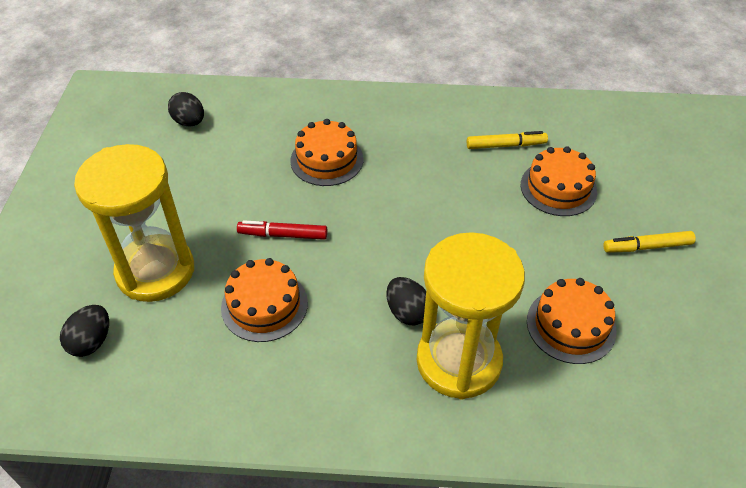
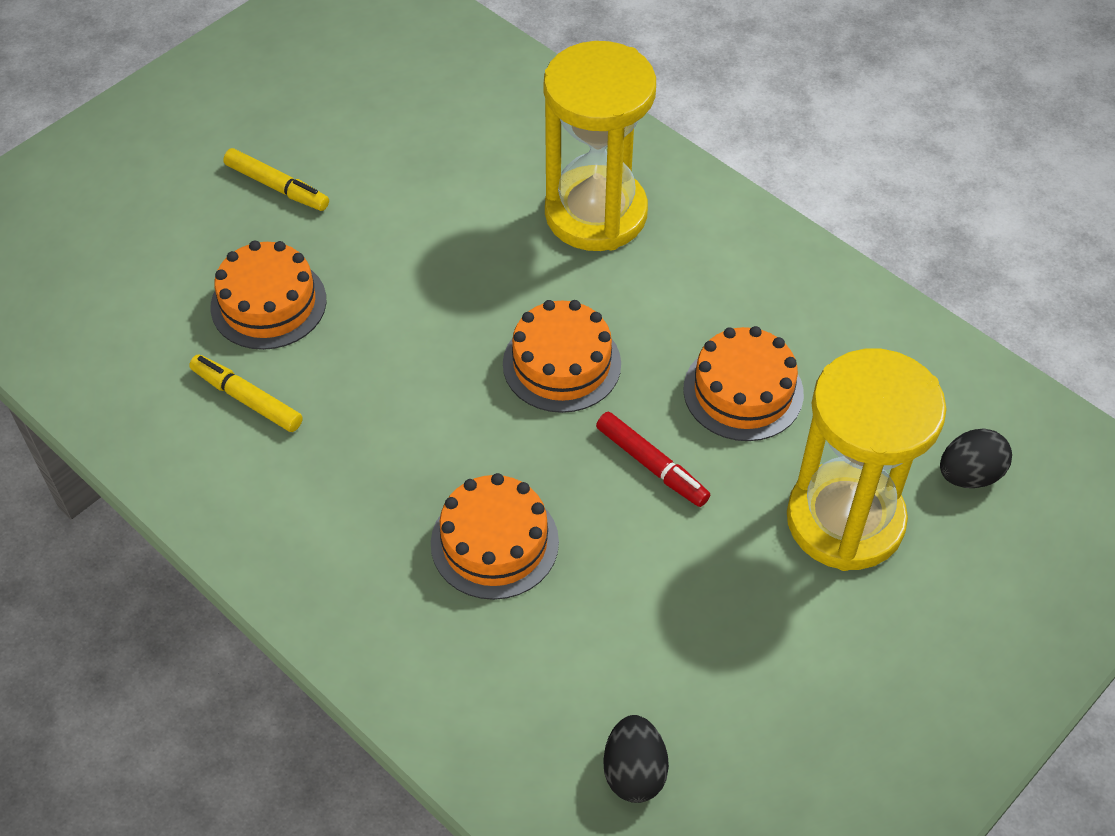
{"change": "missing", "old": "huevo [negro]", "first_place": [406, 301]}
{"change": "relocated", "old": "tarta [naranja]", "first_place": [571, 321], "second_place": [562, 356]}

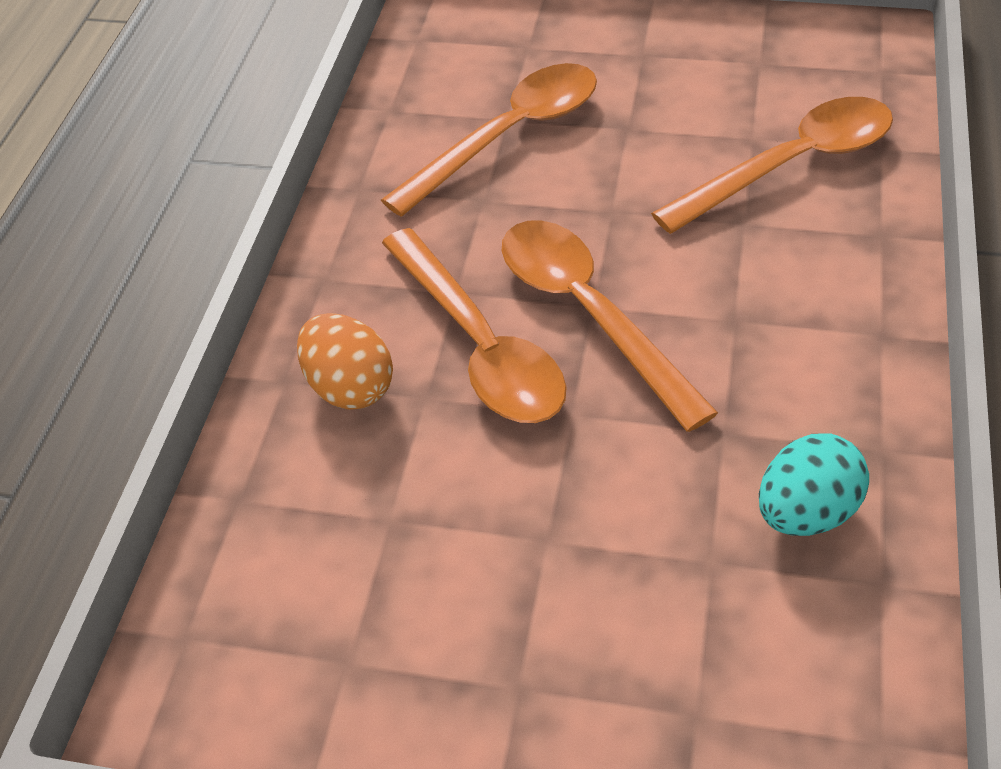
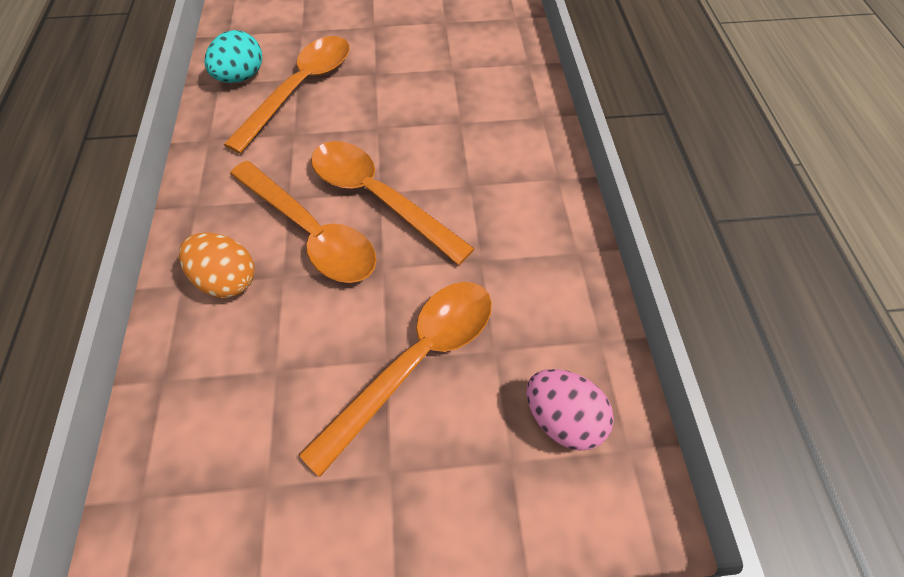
{"change": "relocated", "old": "cuchara [naranja]", "first_place": [772, 165], "second_place": [395, 379]}
{"change": "relocated", "old": "huevo [turquesa]", "first_place": [814, 485], "second_place": [233, 56]}
{"change": "appeared", "new": "huevo [rosa]", "second_place": [570, 410]}

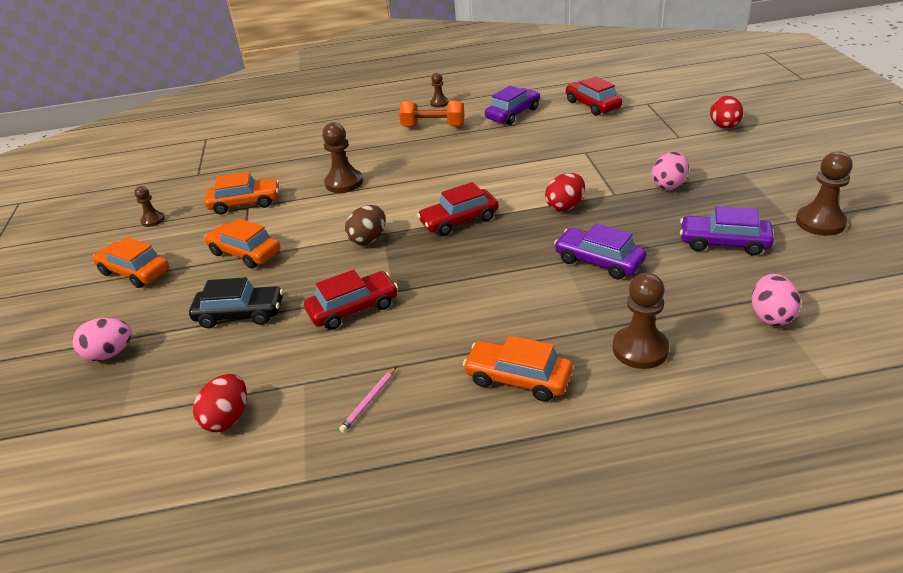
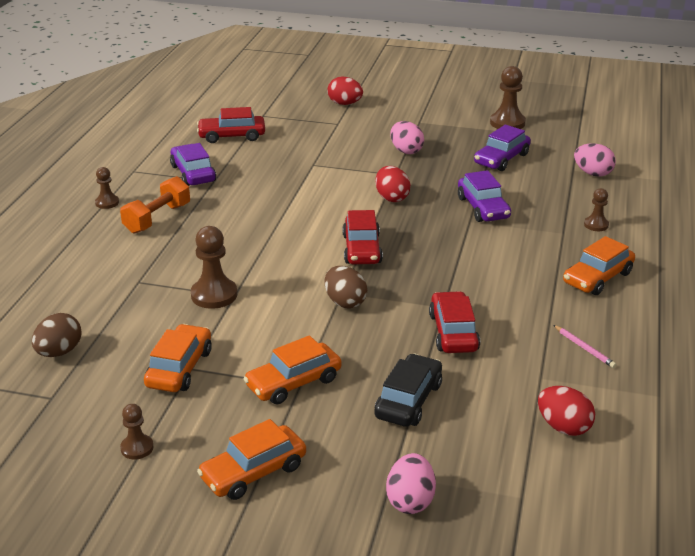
{"change": "spun", "old": "coche [morado]", "first_place": [600, 251], "second_place": [484, 196], "degrees": -75}
{"change": "size", "old": "peón [marrón]", "first_place": [641, 321], "second_place": [596, 209], "factor": 0.58}
{"change": "appeared", "new": "huevo [marrón]", "second_place": [57, 335]}

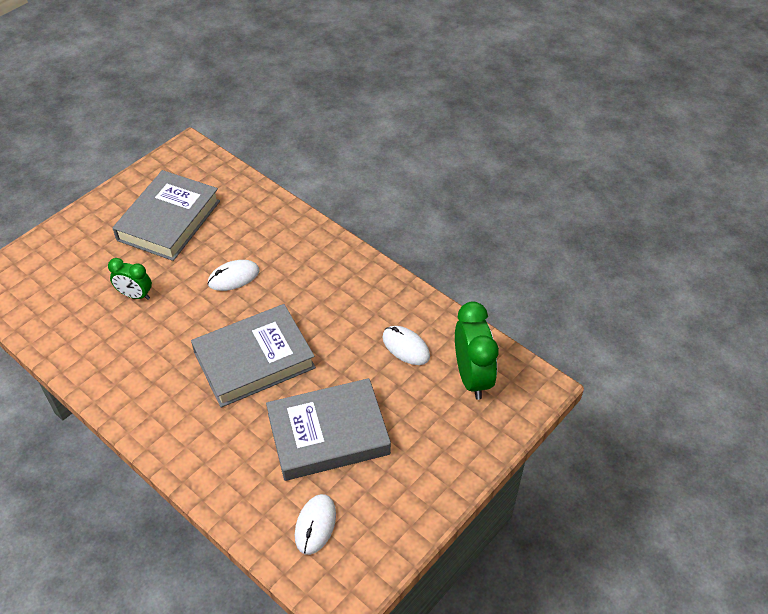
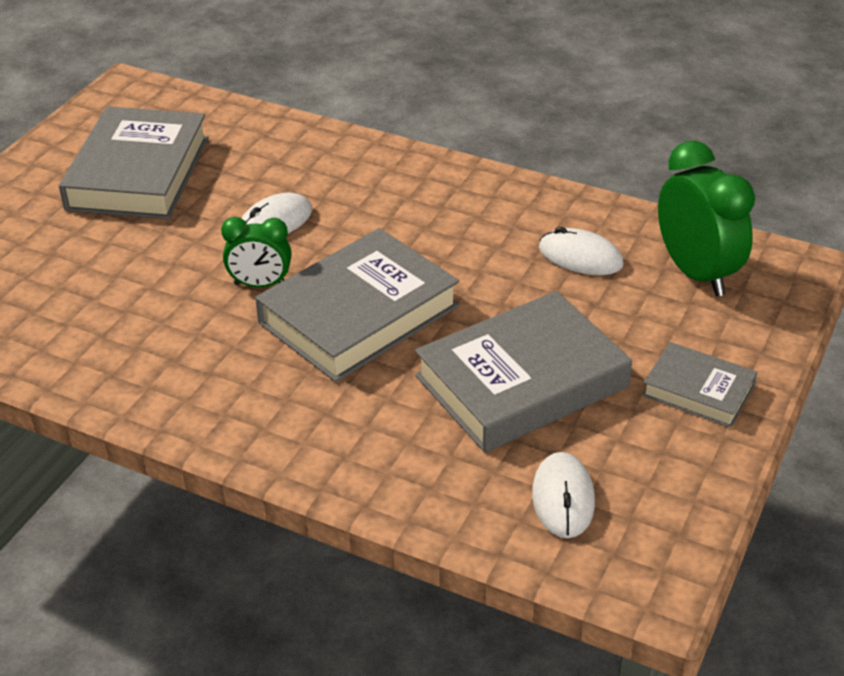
{"change": "relocated", "old": "despertador [verde]", "first_place": [130, 279], "second_place": [256, 252]}
{"change": "appeared", "new": "libro [gris]", "second_place": [700, 385]}

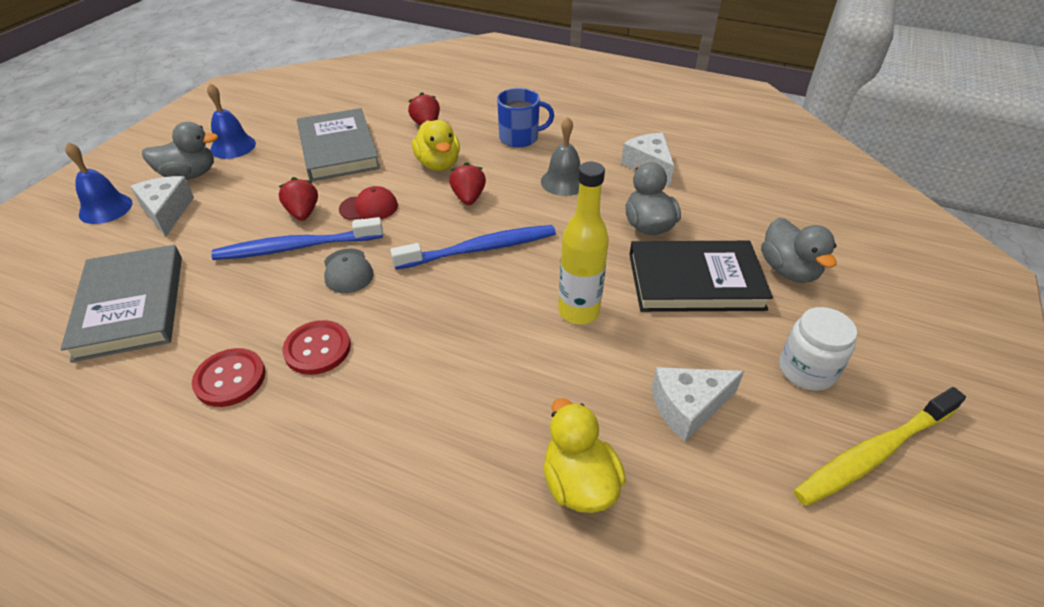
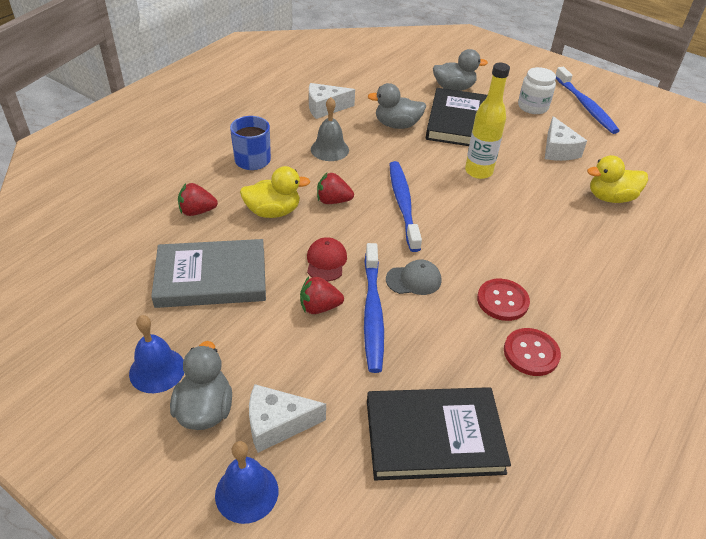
{"change": "colour", "old": "libro [gris]", "new": "libro [negro]", "first_place": [121, 303], "second_place": [439, 433]}
{"change": "colour", "old": "cepillo de dientes [amarillo]", "new": "cepillo de dientes [azul]", "first_place": [879, 446], "second_place": [588, 100]}

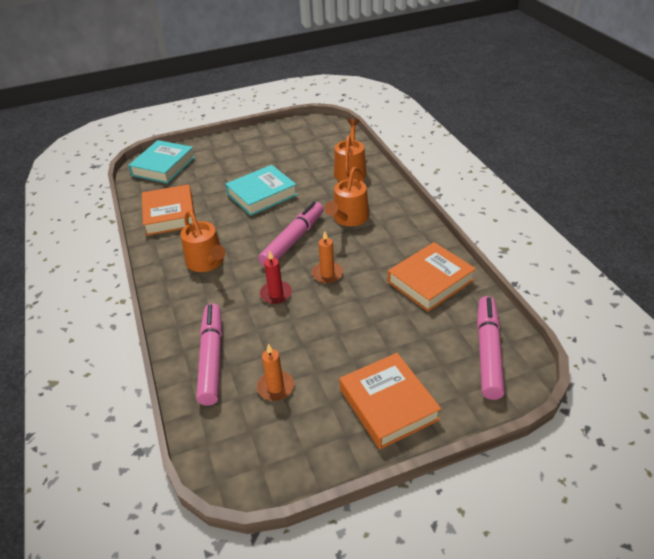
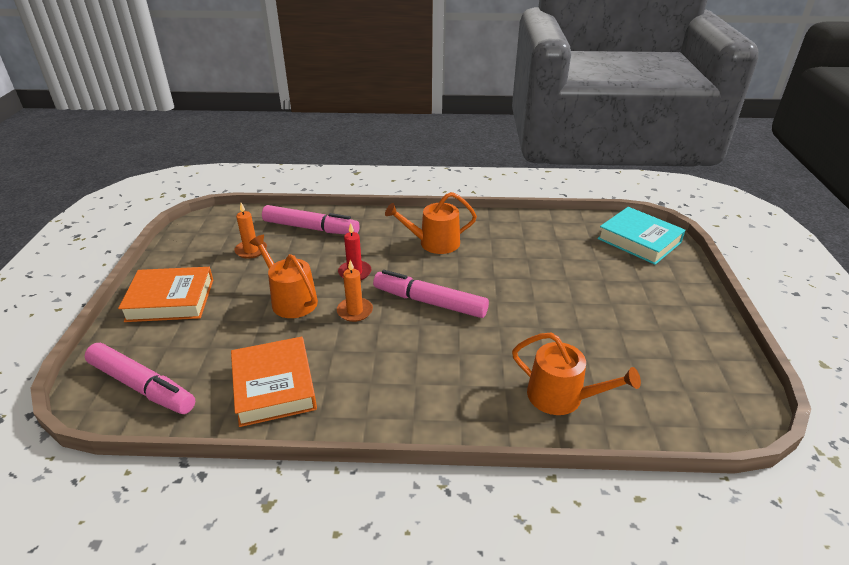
{"change": "missing", "old": "libro [turquesa]", "first_place": [261, 190]}
{"change": "relocated", "old": "regadera [naranja]", "first_place": [346, 196], "second_place": [283, 276]}
{"change": "missing", "old": "libro [naranja]", "first_place": [168, 210]}
{"change": "spun", "old": "rotulador [rosa]", "first_place": [291, 234], "second_place": [431, 294], "degrees": 150}

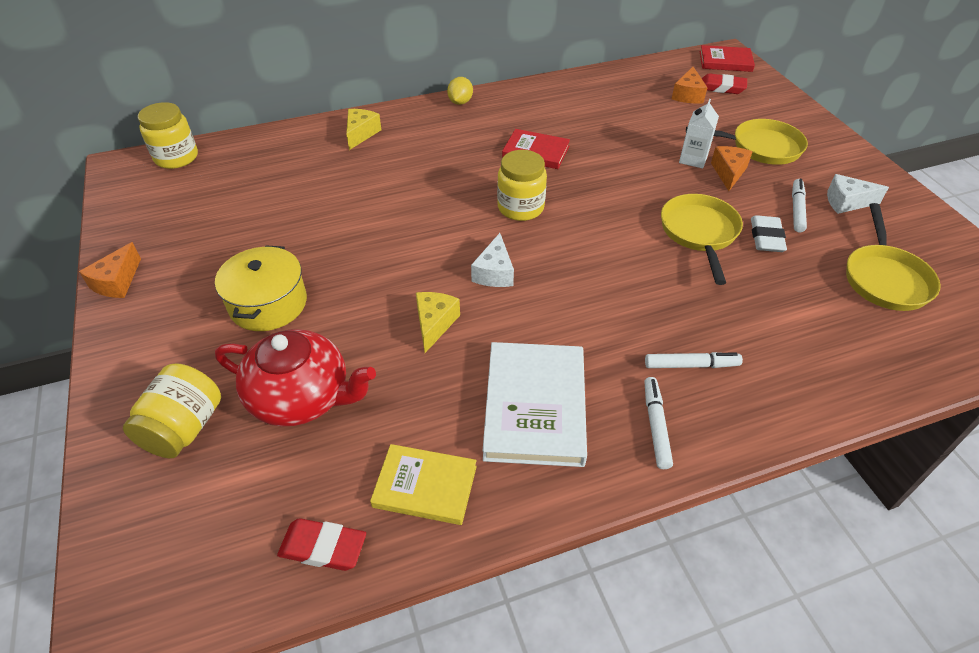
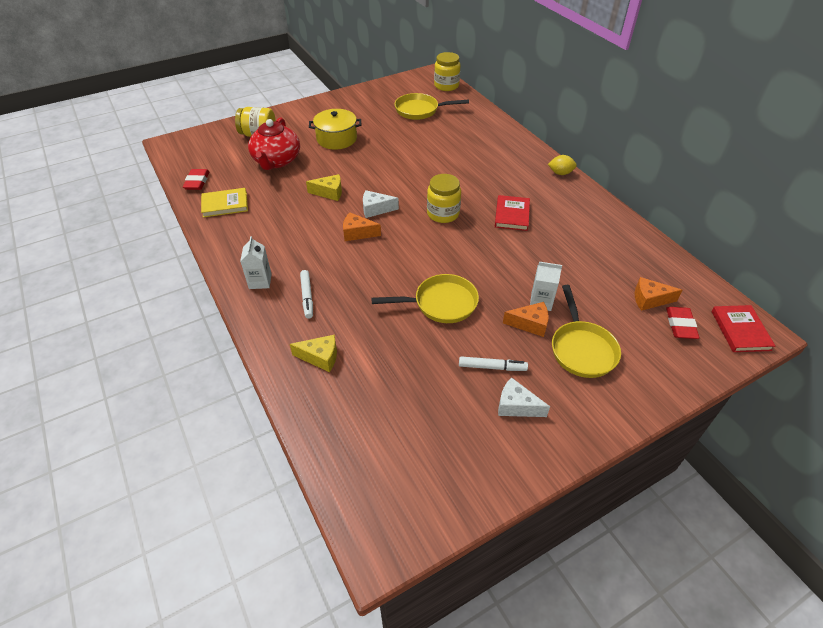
{"change": "relocated", "old": "queso [amarillo]", "first_place": [363, 129], "second_place": [313, 353]}
{"change": "spun", "old": "queso [blanco]", "first_place": [858, 194], "second_place": [524, 397], "degrees": -60}
{"change": "relocated", "old": "sartén [amarillo]", "first_place": [893, 257], "second_place": [432, 106]}
{"change": "missing", "old": "goma de borrar [blanco]", "first_place": [769, 233]}
{"change": "relocated", "old": "queso [naranja]", "first_place": [110, 270], "second_place": [362, 227]}
{"change": "missing", "old": "libro [blanco]", "first_place": [535, 404]}
{"change": "exchanged", "old": "rotulador [blanco]", "new": "cartón de leche [blanco]", "first_place": [658, 423], "second_place": [256, 262]}
{"change": "spun", "old": "libro [amarillo]", "first_place": [423, 484], "second_place": [224, 203], "degrees": 75}

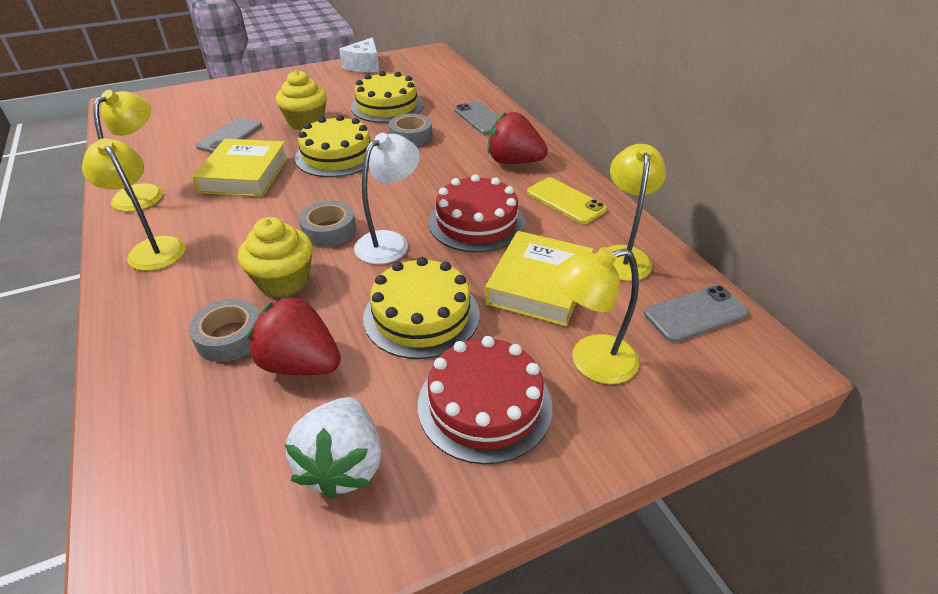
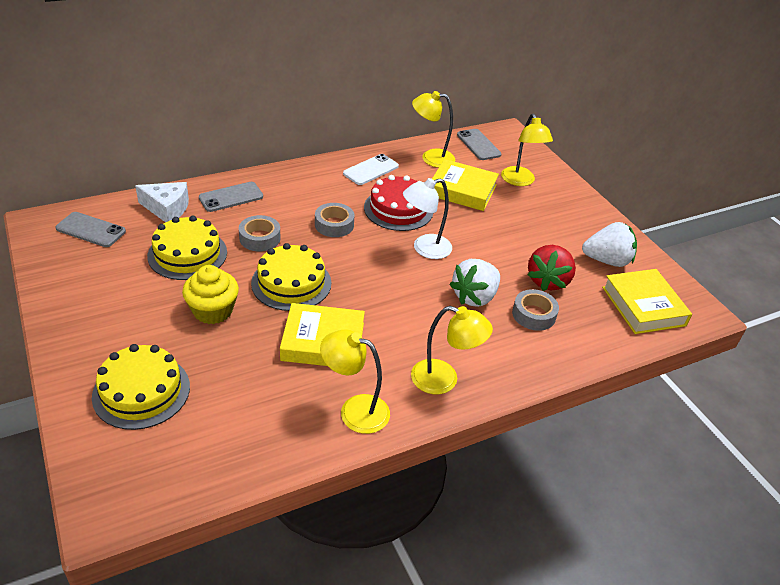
{"change": "relocated", "old": "queso [blanco]", "first_place": [359, 54], "second_place": [162, 202]}
{"change": "missing", "old": "fresa [rojo]", "first_place": [517, 138]}
{"change": "relocated", "old": "móvil [gris]", "first_place": [229, 135], "second_place": [90, 229]}
{"change": "spun", "old": "lámpara [blanco]", "first_place": [387, 198], "second_place": [427, 218], "degrees": -60}
{"change": "spun", "old": "lámpara [amarillo]", "first_place": [133, 204], "second_place": [452, 350], "degrees": -120}
{"change": "colour", "old": "móvil [amarillo]", "new": "móvil [blanco]", "first_place": [567, 200], "second_place": [371, 169]}
{"change": "relocated", "old": "cinta adhesiva [gris]", "first_place": [327, 224], "second_place": [335, 220]}
{"change": "exchanged", "old": "magdalena [amarillo]", "new": "fresa [blanco]", "first_place": [275, 257], "second_place": [474, 283]}
{"change": "relocated", "old": "tarta [amarillo]", "first_place": [421, 308], "second_place": [141, 387]}
{"change": "missing", "old": "tarta [rojo]", "first_place": [485, 400]}
{"change": "appeared", "new": "libro [amarillo]", "second_place": [647, 301]}

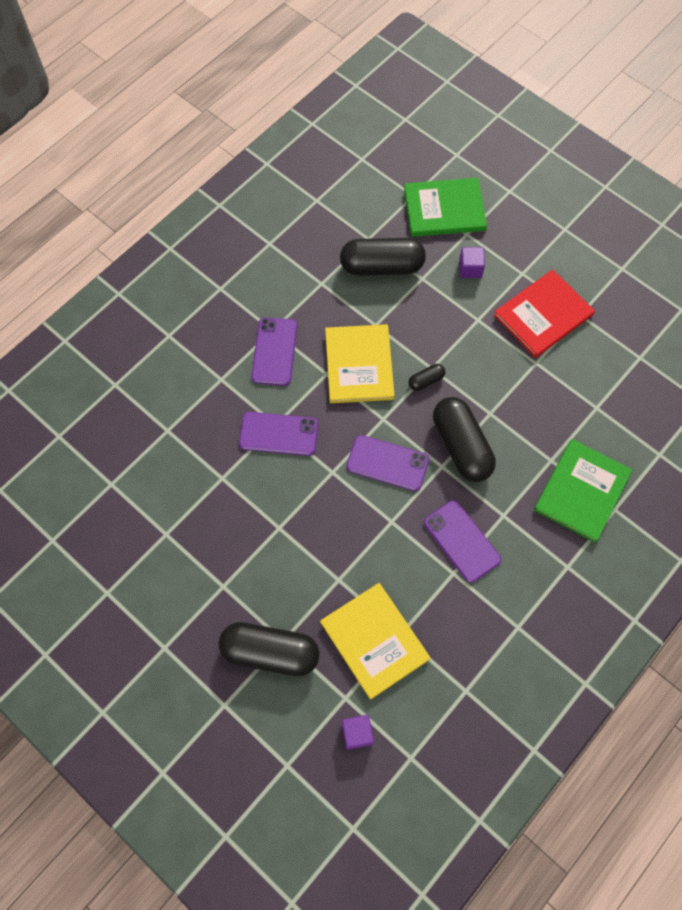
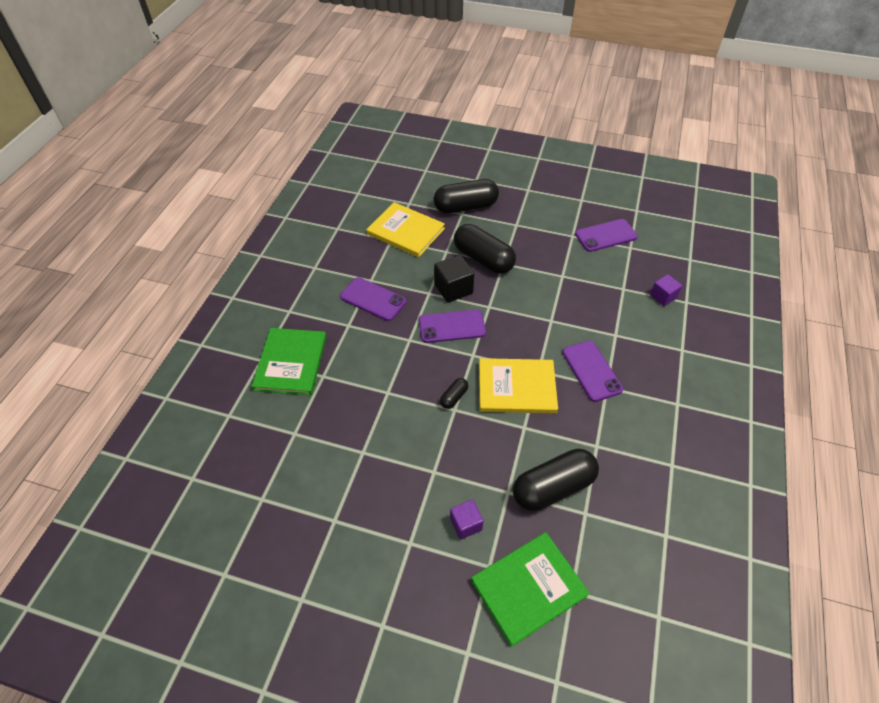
{"change": "missing", "old": "libro [rojo]", "first_place": [544, 313]}
{"change": "spun", "old": "libro [amarillo]", "first_place": [360, 363], "second_place": [518, 386], "degrees": -60}
{"change": "relocated", "old": "cápsula [negro]", "first_place": [464, 439], "second_place": [485, 249]}
{"change": "relocated", "old": "móvil [morado]", "first_place": [278, 434], "second_place": [606, 235]}
{"change": "relocated", "old": "cubo [morado]", "first_place": [358, 732], "second_place": [666, 290]}
{"change": "appeared", "new": "cubo [negro]", "second_place": [454, 279]}

